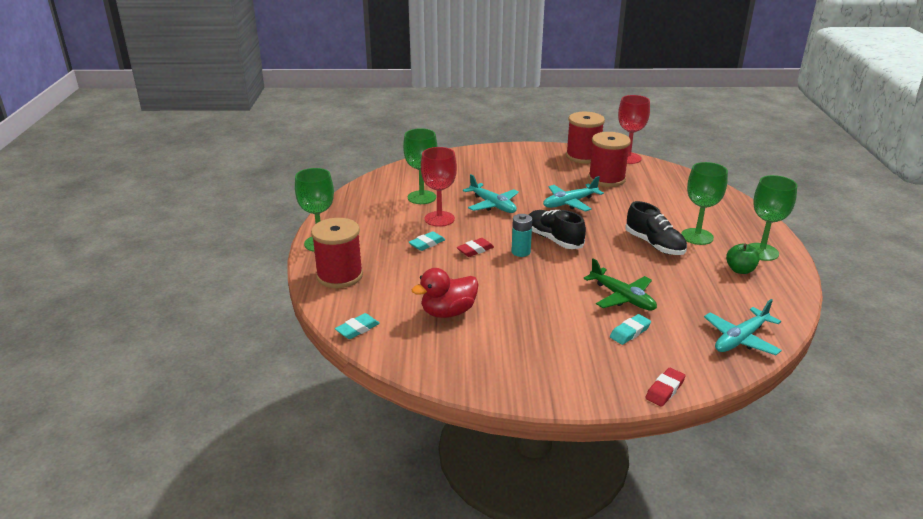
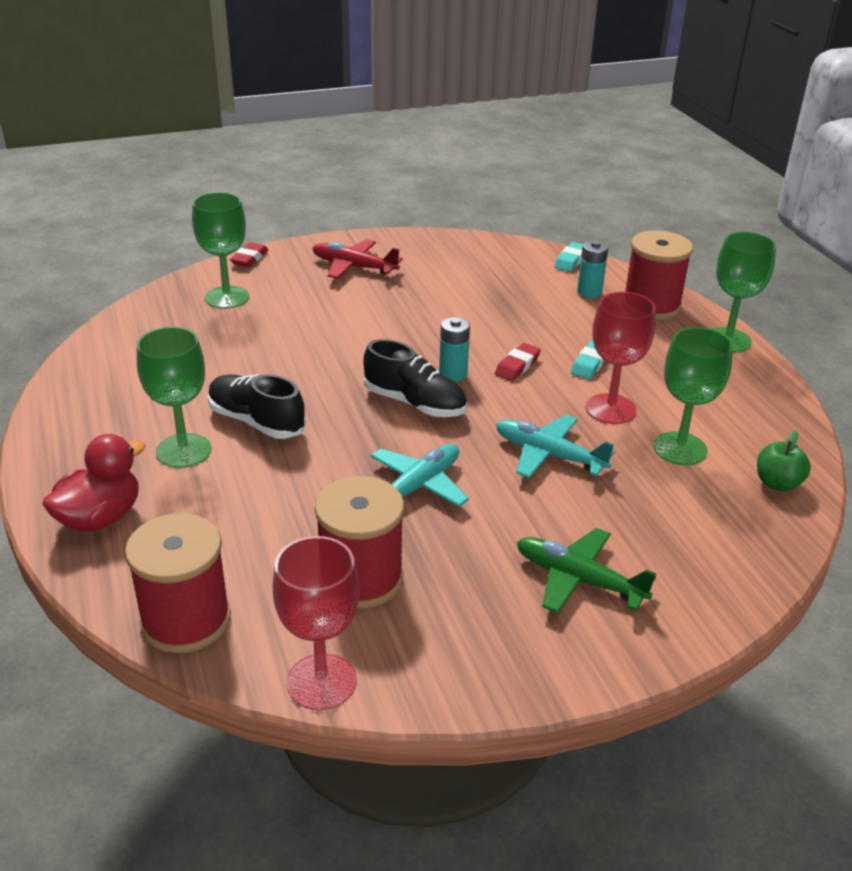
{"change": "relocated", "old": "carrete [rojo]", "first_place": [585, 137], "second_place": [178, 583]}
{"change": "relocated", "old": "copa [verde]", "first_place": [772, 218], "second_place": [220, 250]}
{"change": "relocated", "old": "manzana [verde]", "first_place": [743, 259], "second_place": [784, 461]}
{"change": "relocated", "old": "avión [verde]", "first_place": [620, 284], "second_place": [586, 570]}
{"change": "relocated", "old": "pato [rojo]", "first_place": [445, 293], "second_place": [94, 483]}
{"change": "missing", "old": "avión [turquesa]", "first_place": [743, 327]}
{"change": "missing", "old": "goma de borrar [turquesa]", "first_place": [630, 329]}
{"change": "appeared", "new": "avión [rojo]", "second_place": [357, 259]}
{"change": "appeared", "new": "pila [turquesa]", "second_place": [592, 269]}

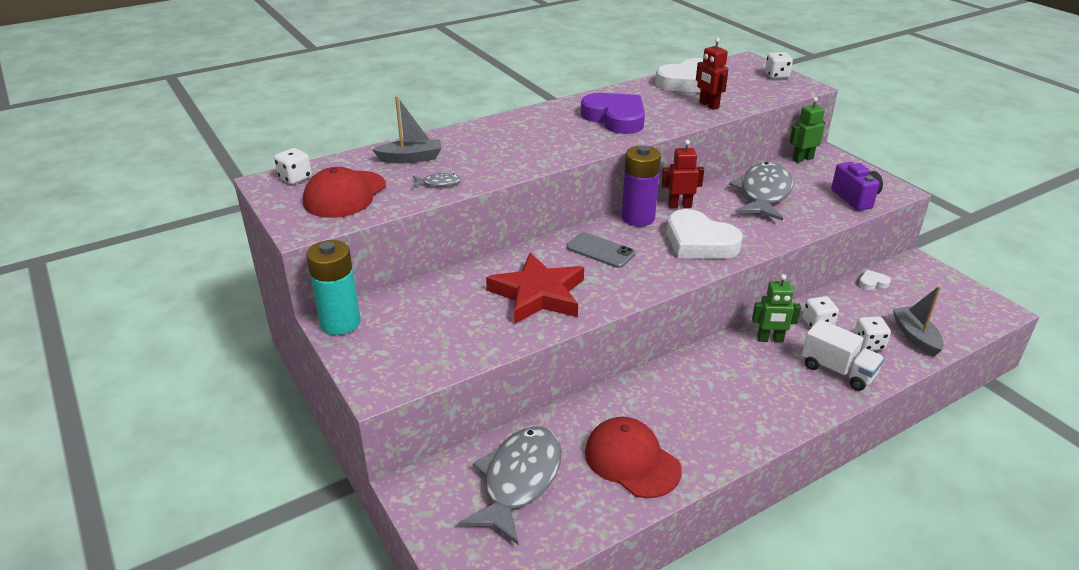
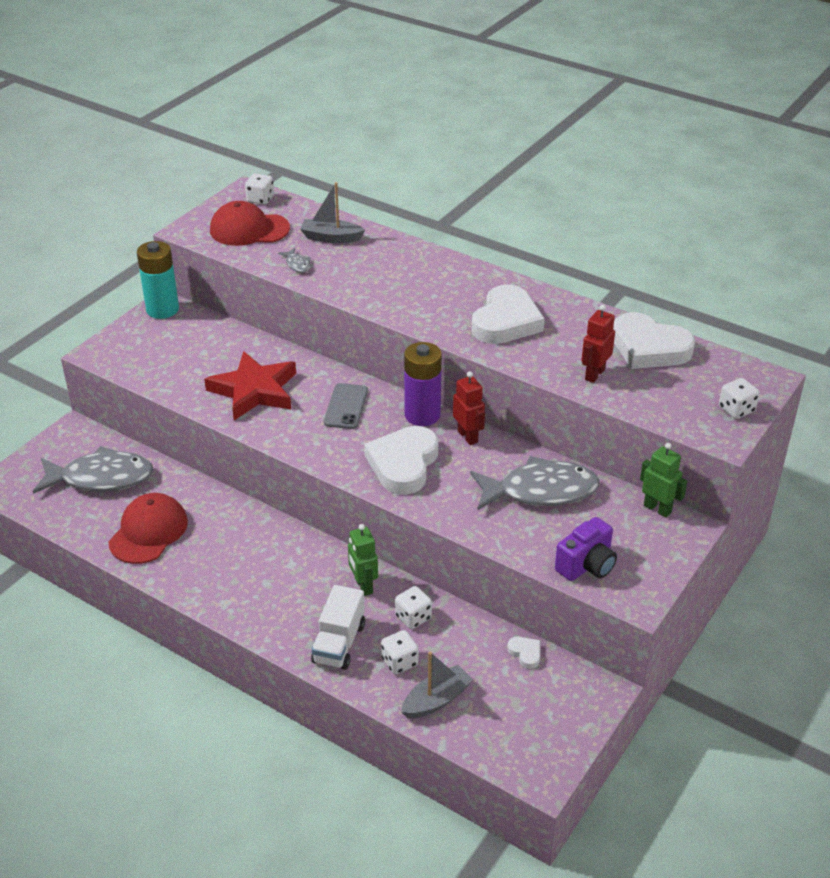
{"change": "colour", "old": "corazón [morado]", "new": "corazón [blanco]", "first_place": [613, 113], "second_place": [508, 314]}
{"change": "spun", "old": "barco [gris]", "first_place": [406, 129], "second_place": [332, 212], "degrees": 135}

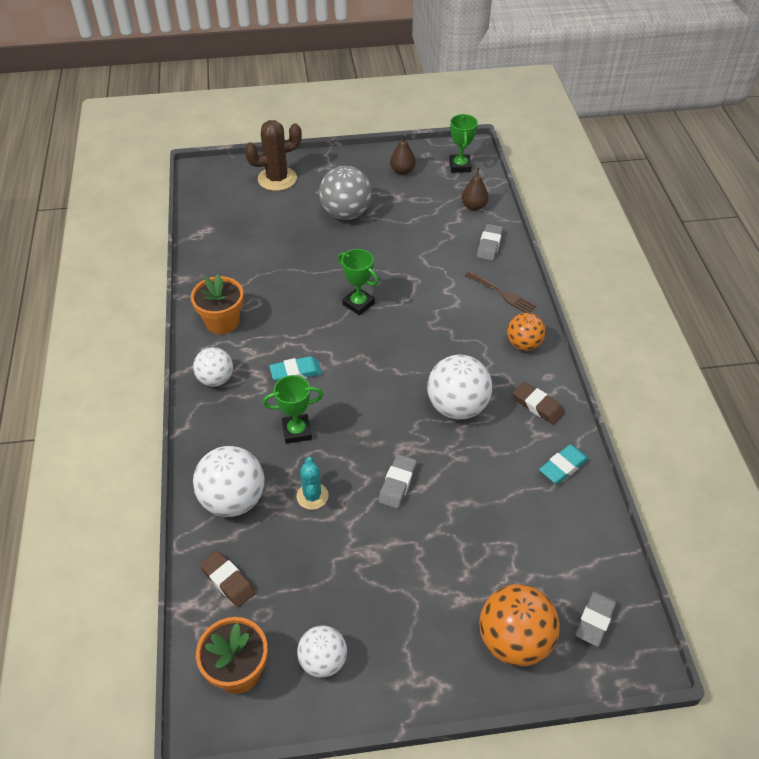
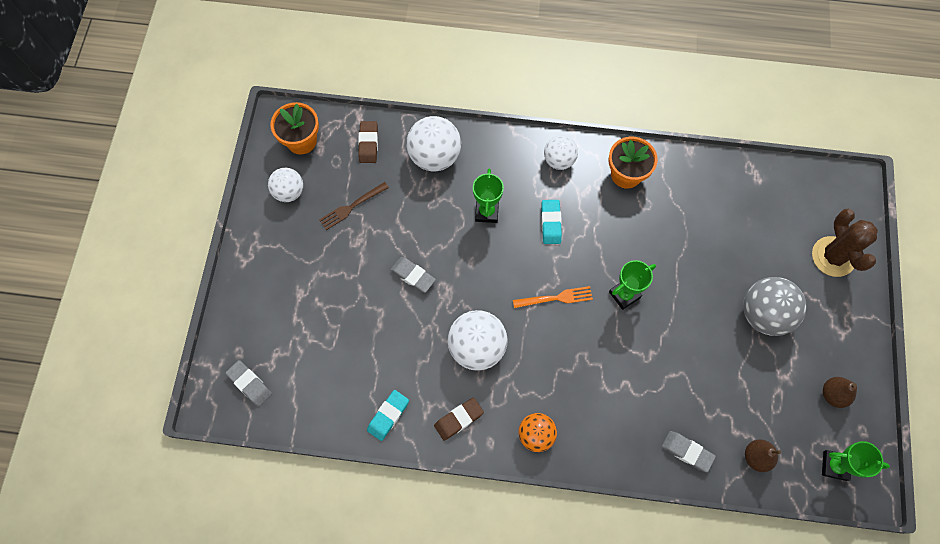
{"change": "relocated", "old": "tenedor [marrón]", "first_place": [500, 292], "second_place": [354, 206]}
{"change": "spun", "old": "goma de borrar [turquesa]", "first_place": [564, 464], "second_place": [388, 415], "degrees": 60}
{"change": "missing", "old": "cactus [turquesa]", "first_place": [313, 483]}
{"change": "spun", "old": "goma de borrar [marrón]", "first_place": [227, 578], "second_place": [368, 142], "degrees": -60}
{"change": "missing", "old": "pelota [naranja]", "first_place": [519, 625]}
{"change": "appeared", "new": "tenedor [naranja]", "second_place": [553, 297]}

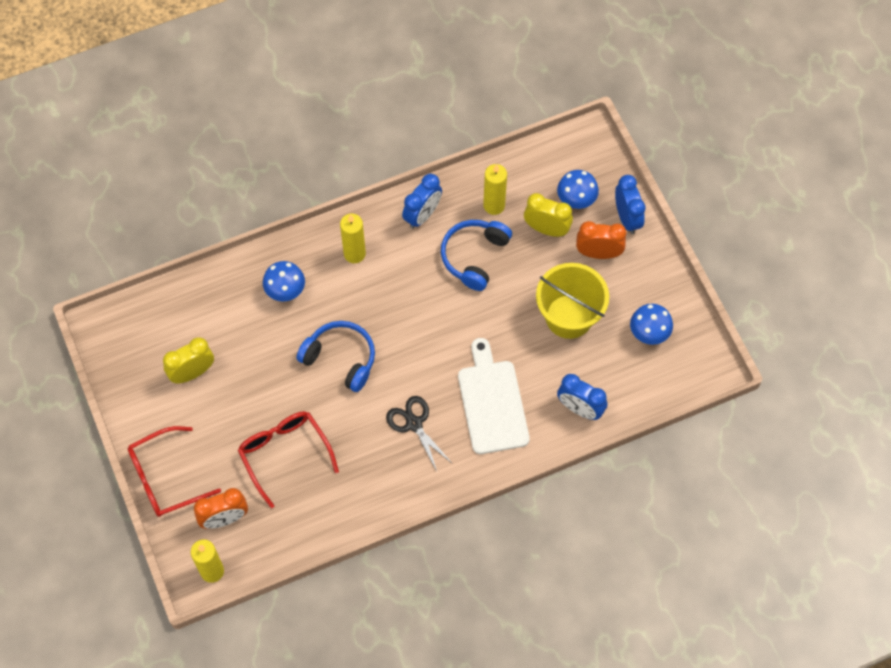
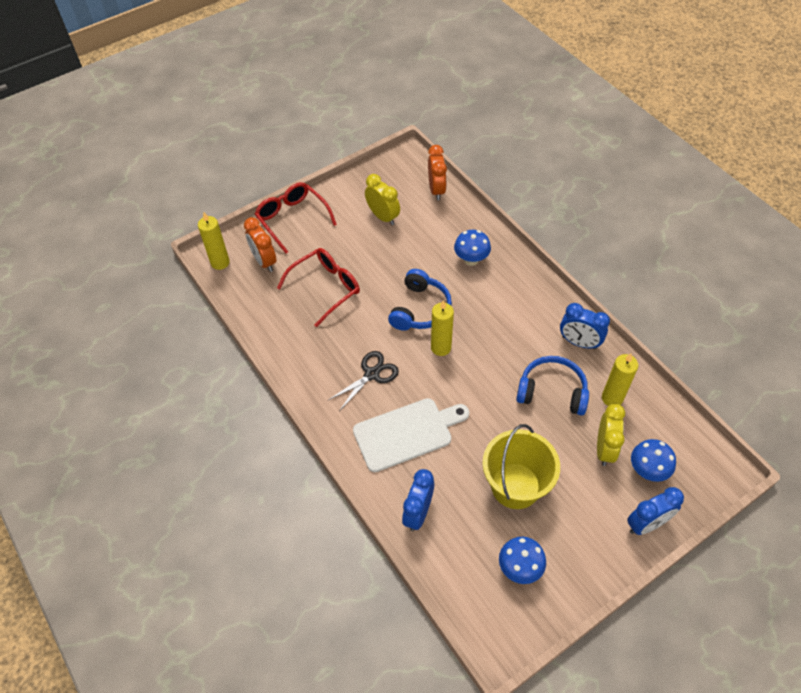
{"change": "relocated", "old": "vela [amarillo]", "first_place": [353, 238], "second_place": [442, 328]}
{"change": "relocated", "old": "despertador [naranja]", "first_place": [601, 240], "second_place": [437, 172]}

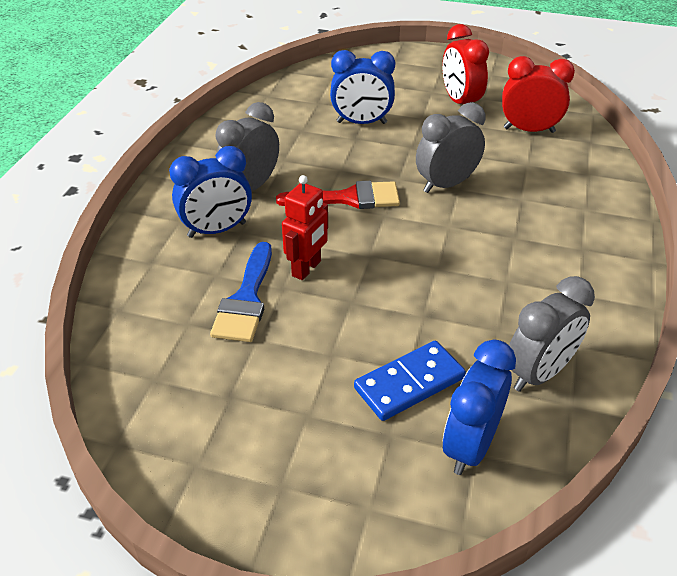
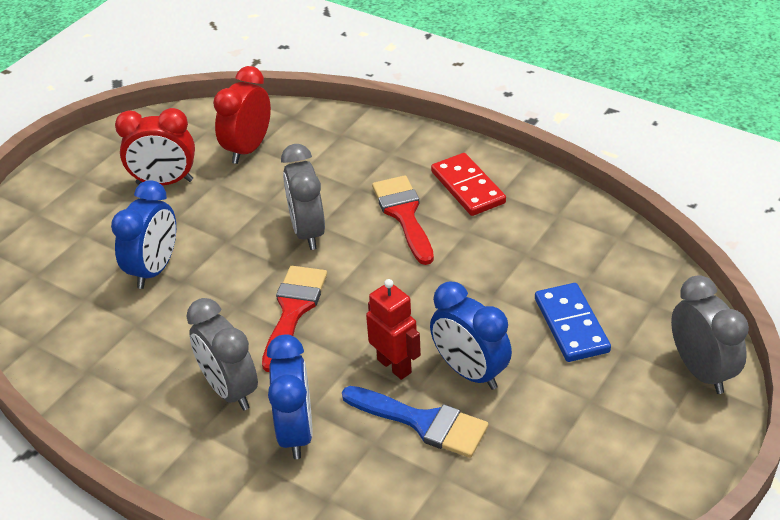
{"change": "relocated", "old": "despertador [gris]", "first_place": [552, 334], "second_place": [710, 334]}
{"change": "relocated", "old": "despertador [azul]", "first_place": [479, 407], "second_place": [471, 335]}
{"change": "appeared", "new": "ficha de dominó [rojo]", "second_place": [468, 184]}
{"change": "appeared", "new": "pincel [rojo]", "second_place": [403, 220]}

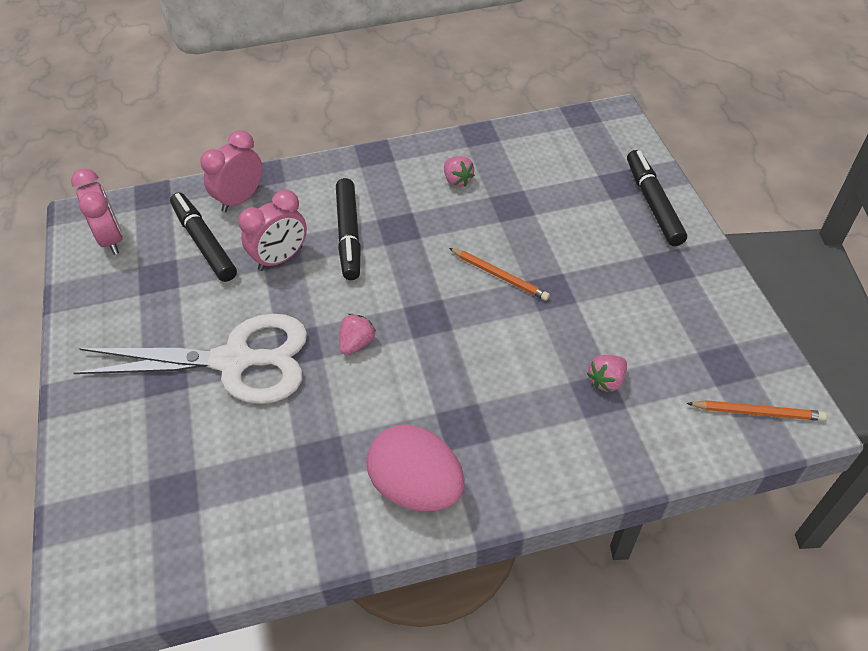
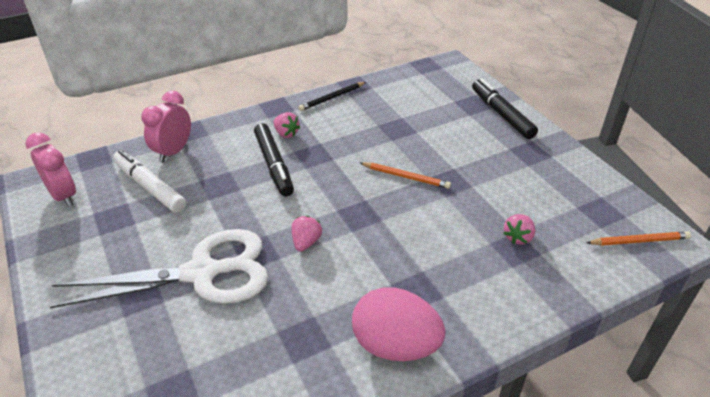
{"change": "relocated", "old": "fresa [rosa]", "first_place": [459, 171], "second_place": [286, 125]}
{"change": "missing", "old": "despertador [rosa]", "first_place": [272, 230]}
{"change": "colour", "old": "rotulador [negro]", "new": "rotulador [blanco]", "first_place": [203, 237], "second_place": [149, 181]}
{"change": "appeared", "new": "lápiz [negro]", "second_place": [332, 96]}

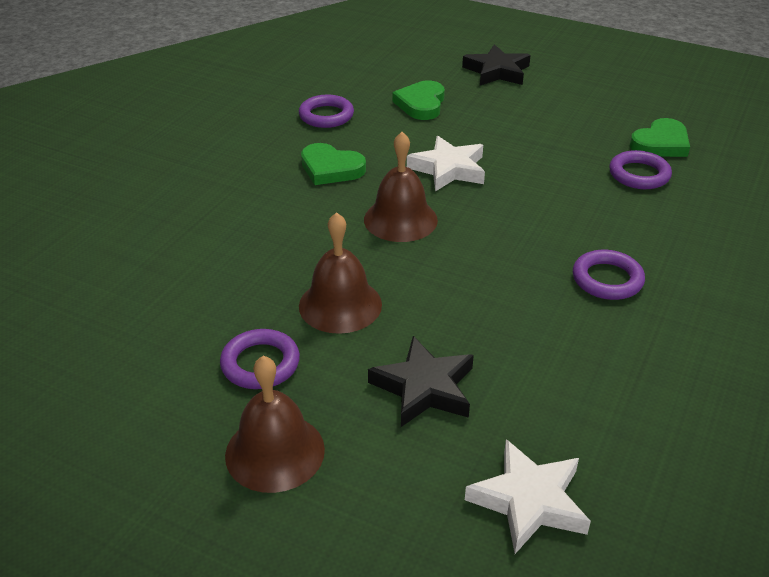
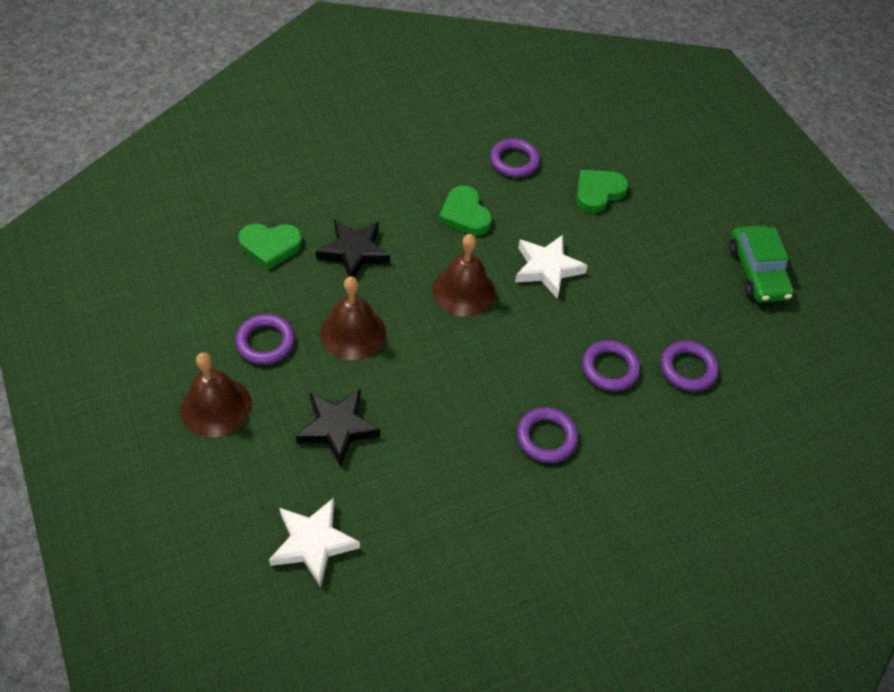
{"change": "relocated", "old": "estrella [negro]", "first_place": [496, 65], "second_place": [353, 248]}
{"change": "relocated", "old": "corazón [verde]", "first_place": [660, 137], "second_place": [270, 247]}
{"change": "appeared", "new": "coche [verde]", "second_place": [761, 264]}
{"change": "appeared", "new": "anillo [morado]", "second_place": [611, 365]}

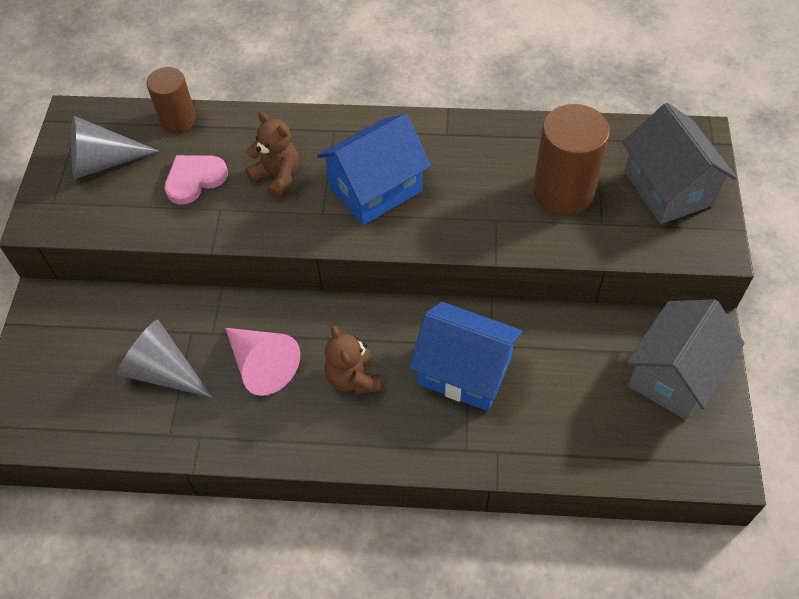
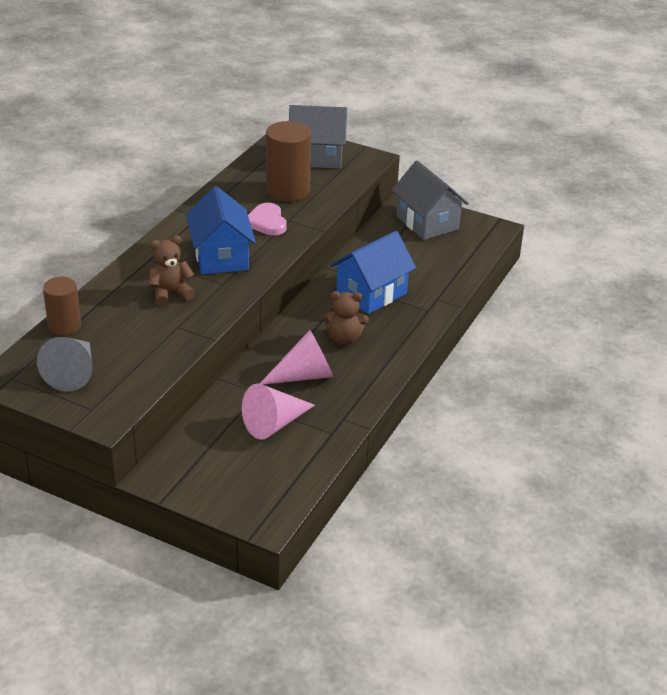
{"change": "relocated", "old": "corazón [rosa]", "first_place": [196, 180], "second_place": [267, 219]}
{"change": "colour", "old": "cono [gris]", "new": "cono [rosa]", "first_place": [165, 359], "second_place": [278, 411]}

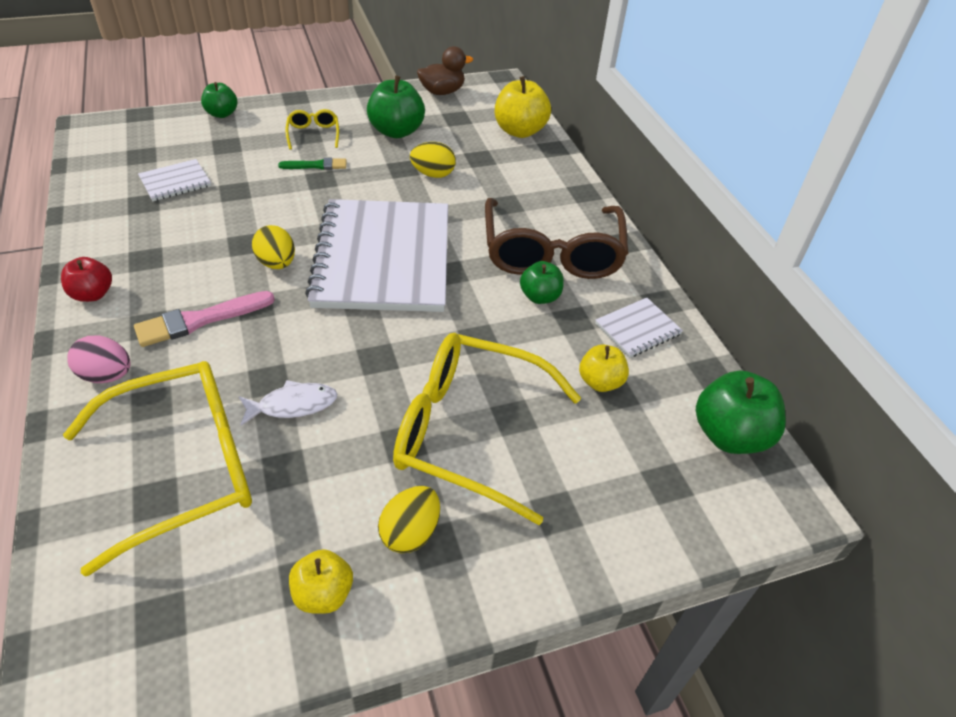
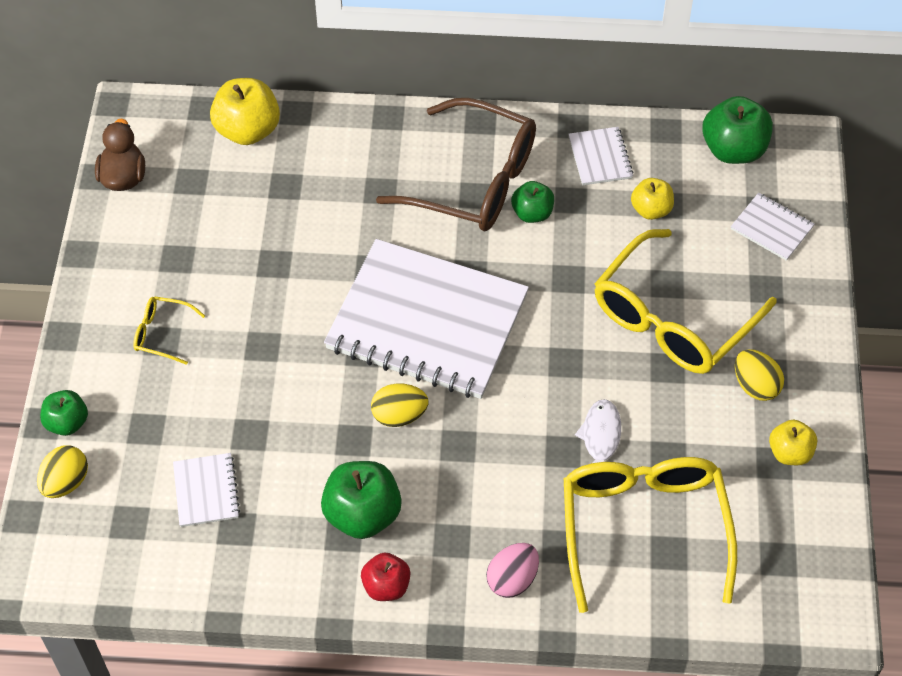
{"change": "relocated", "old": "manzana [verde]", "first_place": [396, 107], "second_place": [361, 500]}
{"change": "relocated", "old": "huevo [amarillo]", "first_place": [433, 160], "second_place": [62, 471]}
{"change": "missing", "old": "pincel [verde]", "first_place": [312, 164]}
{"change": "missing", "old": "pincel [rosa]", "first_place": [204, 319]}
{"change": "appeared", "new": "cuaderno [blanco]", "second_place": [773, 227]}

